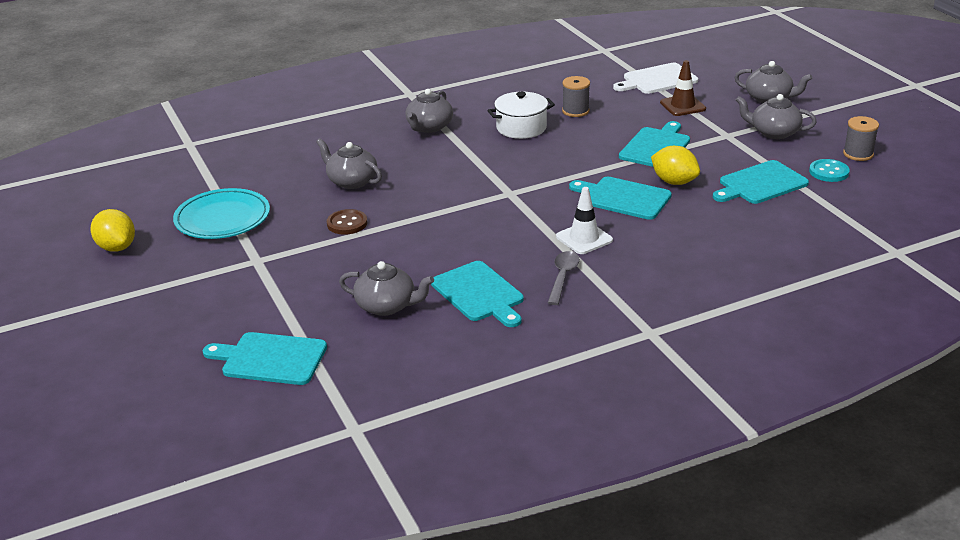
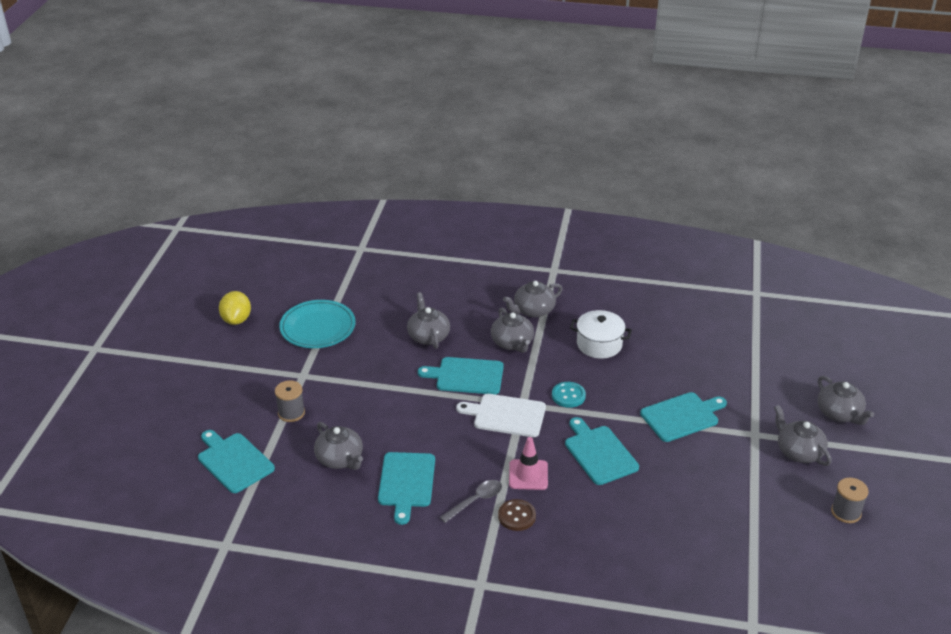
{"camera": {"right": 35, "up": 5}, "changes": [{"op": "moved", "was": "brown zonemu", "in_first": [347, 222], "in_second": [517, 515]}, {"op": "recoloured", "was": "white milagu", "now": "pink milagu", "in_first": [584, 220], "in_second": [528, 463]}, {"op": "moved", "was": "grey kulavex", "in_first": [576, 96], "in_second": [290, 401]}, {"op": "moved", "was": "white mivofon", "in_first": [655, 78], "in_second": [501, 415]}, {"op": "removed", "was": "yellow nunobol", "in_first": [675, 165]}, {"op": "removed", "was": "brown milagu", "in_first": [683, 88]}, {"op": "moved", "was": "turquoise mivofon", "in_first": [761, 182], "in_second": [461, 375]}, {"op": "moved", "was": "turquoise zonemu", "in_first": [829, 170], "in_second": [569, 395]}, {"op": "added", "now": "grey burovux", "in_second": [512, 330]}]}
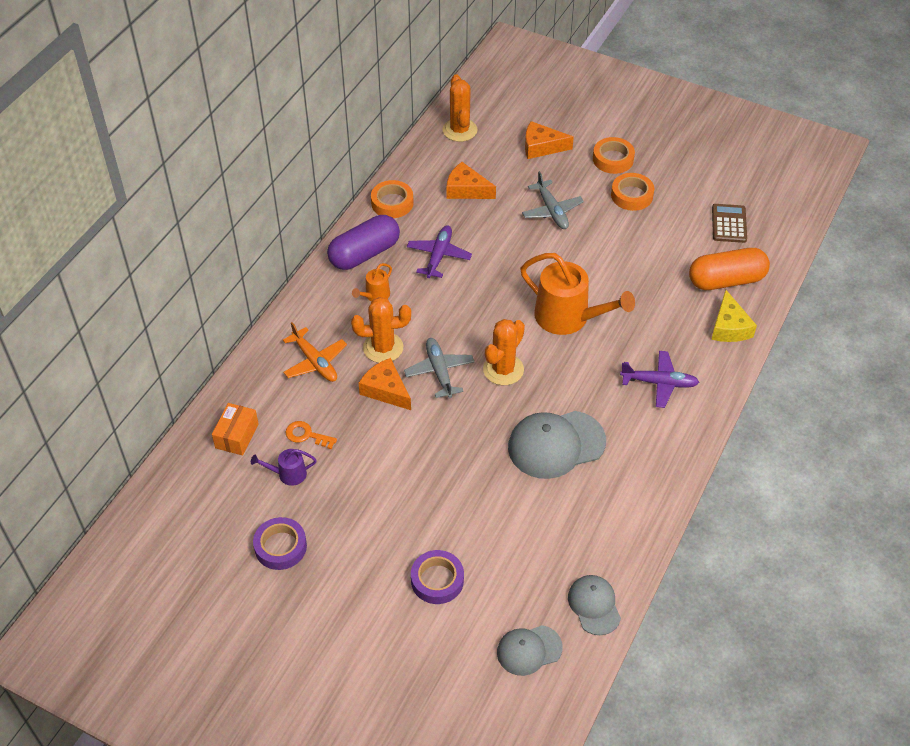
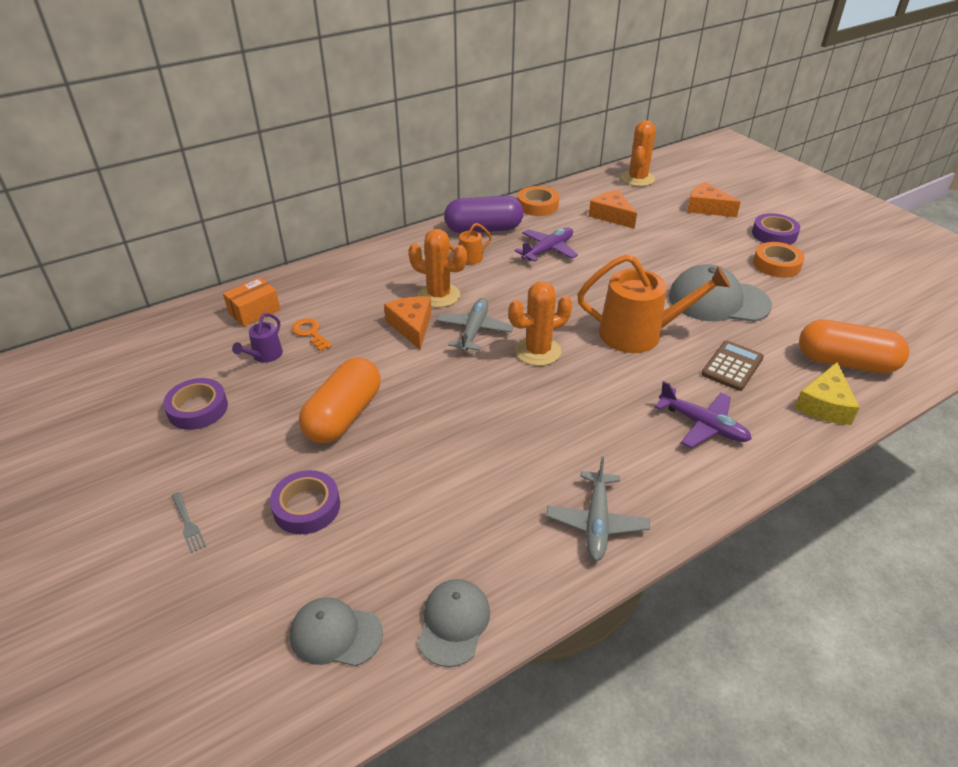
{"camera": {"right": 30, "up": -10}, "changes": [{"op": "turned", "was": "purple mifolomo", "in_first": [284, 467], "in_second": [257, 338], "clockwise": -90}, {"op": "removed", "was": "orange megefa", "in_first": [315, 352]}, {"op": "moved", "was": "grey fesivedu", "in_first": [557, 445], "in_second": [720, 293]}, {"op": "turned", "was": "orange mifolomo", "in_first": [577, 294], "in_second": [653, 303], "clockwise": -60}, {"op": "moved", "was": "grey megefa", "in_first": [553, 200], "in_second": [598, 509]}, {"op": "recoloured", "was": "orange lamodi", "now": "purple lamodi", "in_first": [614, 155], "in_second": [776, 229]}, {"op": "moved", "was": "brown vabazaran", "in_first": [729, 223], "in_second": [733, 366]}, {"op": "added", "now": "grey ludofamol", "in_second": [189, 522]}, {"op": "added", "now": "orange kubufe", "in_second": [340, 400]}]}
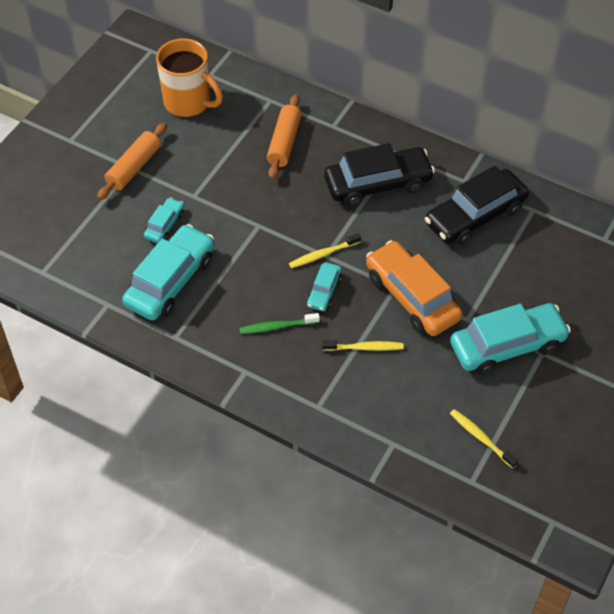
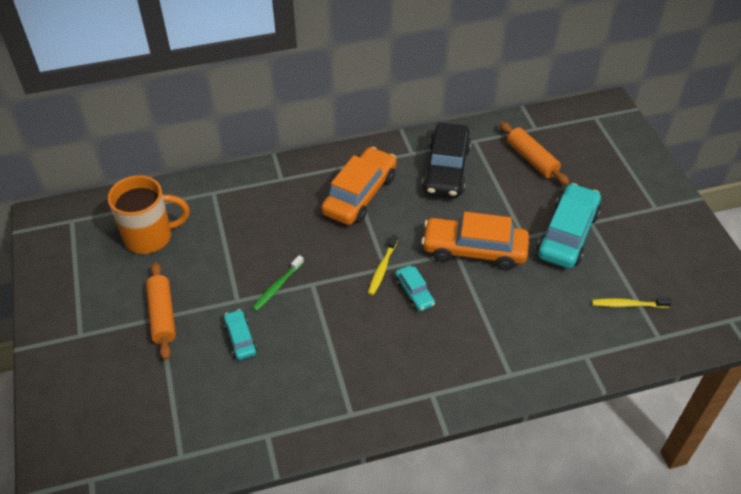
{"camera": {"right": -45, "up": -5}, "changes": [{"op": "removed", "was": "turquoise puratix", "in_first": [168, 272]}, {"op": "moved", "was": "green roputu", "in_first": [279, 323], "in_second": [278, 283]}, {"op": "moved", "was": "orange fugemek", "in_first": [284, 136], "in_second": [535, 153]}, {"op": "removed", "was": "yellow roputu", "in_first": [363, 345]}, {"op": "recoloured", "was": "black puratix", "now": "orange puratix", "in_first": [379, 174], "in_second": [359, 186]}]}
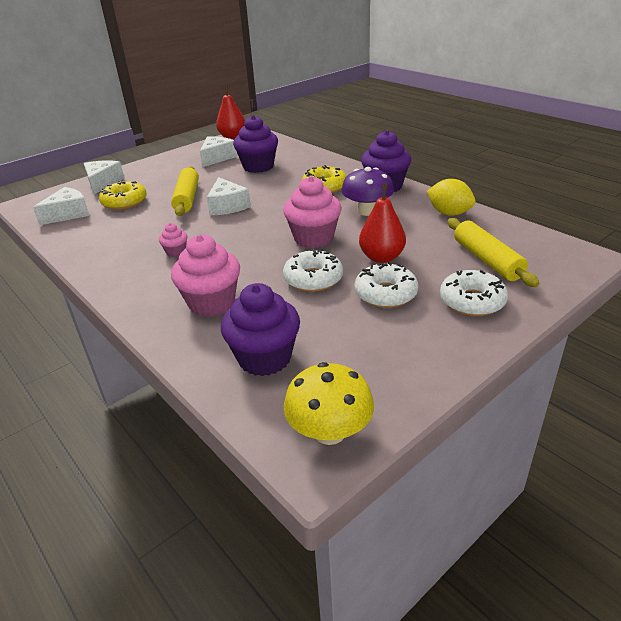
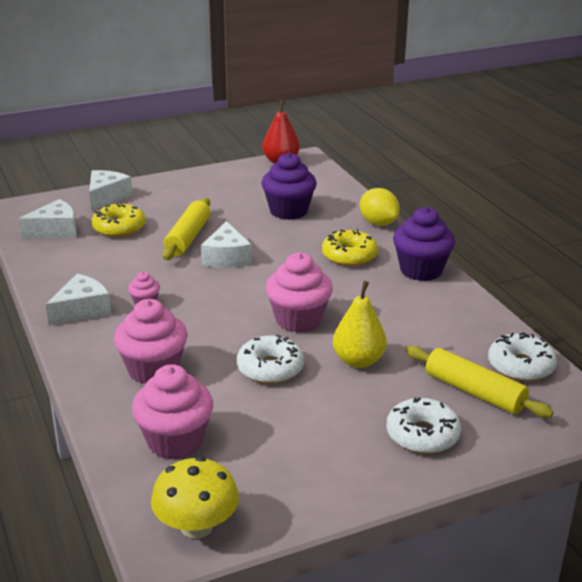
{"camera": {"right": 15, "up": -5}, "changes": [{"op": "moved", "was": "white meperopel", "in_first": [218, 151], "in_second": [78, 300]}, {"op": "recoloured", "was": "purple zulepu", "now": "pink zulepu", "in_first": [260, 329], "in_second": [172, 411]}, {"op": "removed", "was": "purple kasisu", "in_first": [367, 191]}, {"op": "moved", "was": "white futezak", "in_first": [386, 285], "in_second": [522, 356]}, {"op": "recoloured", "was": "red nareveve", "now": "yellow nareveve", "in_first": [382, 223], "in_second": [360, 324]}, {"op": "moved", "was": "yellow nunobol", "in_first": [451, 197], "in_second": [380, 207]}, {"op": "turned", "was": "yellow fugemek", "in_first": [493, 252], "in_second": [480, 382], "clockwise": -45}]}
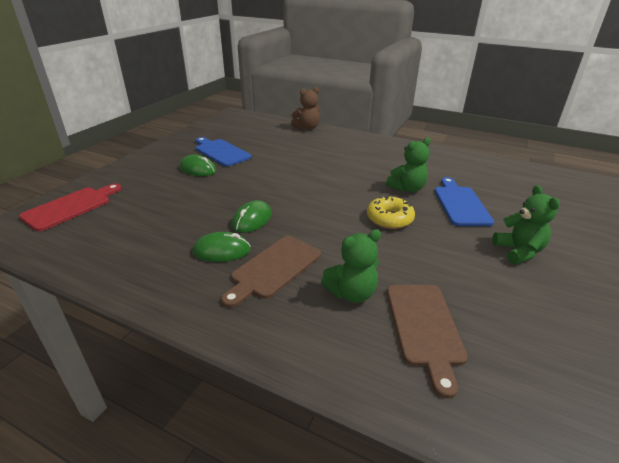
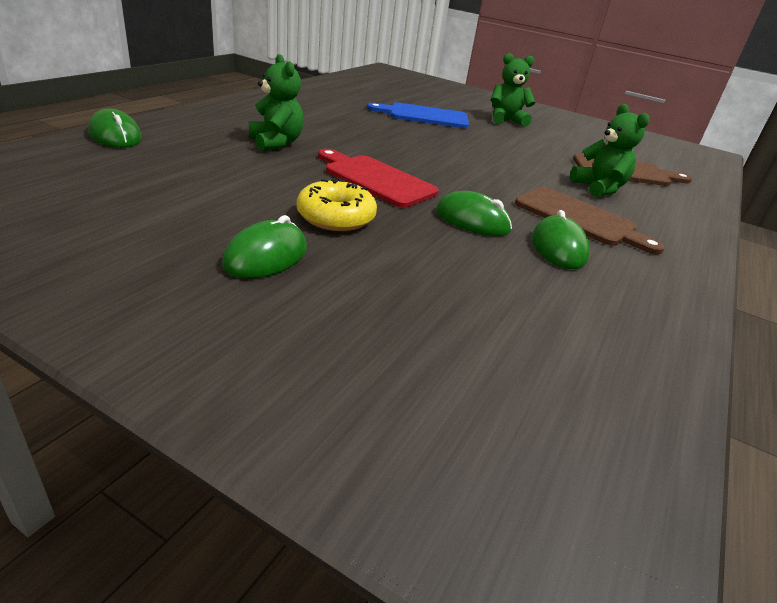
{"camera": {"right": -90, "up": 0}, "changes": [{"op": "moved", "was": "red mivofon", "in_first": [70, 207], "in_second": [378, 178]}, {"op": "removed", "was": "blue mivofon", "in_first": [223, 151]}, {"op": "replaced", "was": "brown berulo", "now": "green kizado", "in_first": [305, 108], "in_second": [115, 128]}, {"op": "moved", "was": "yellow futezak", "in_first": [391, 212], "in_second": [337, 204]}, {"op": "moved", "was": "green berulo", "in_first": [408, 164], "in_second": [276, 102]}]}
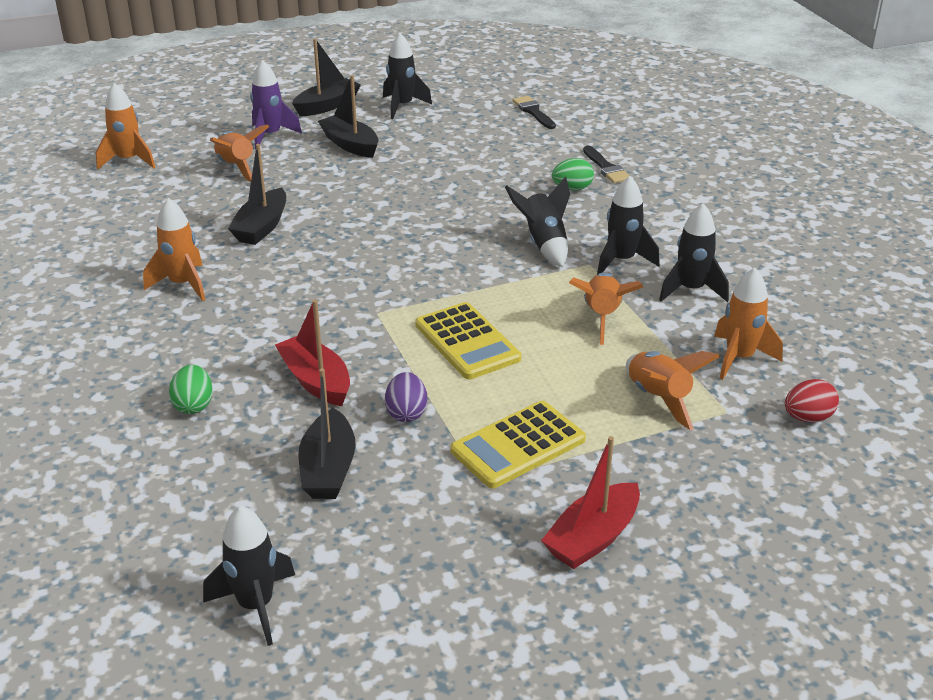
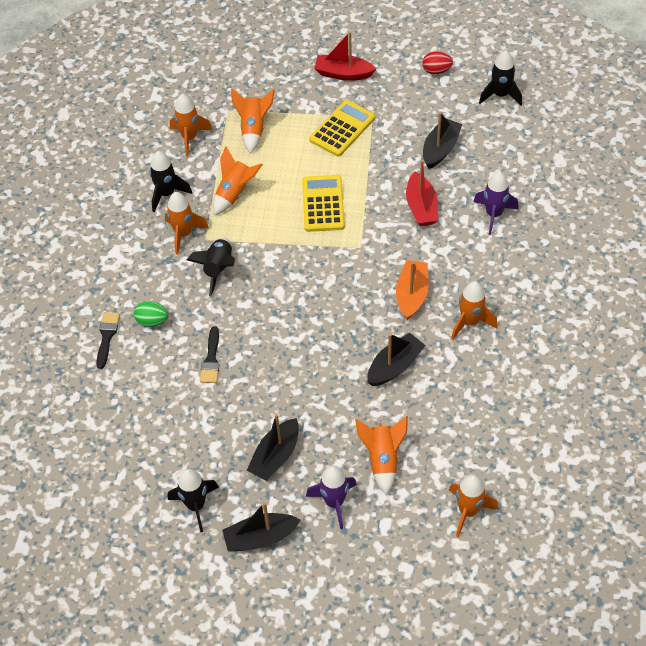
{"camera": {"right": -150, "up": 20}, "changes": [{"op": "replaced", "was": "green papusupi", "now": "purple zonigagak", "in_first": [191, 389], "in_second": [496, 203]}, {"op": "turned", "was": "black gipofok", "in_first": [348, 116], "in_second": [273, 447], "clockwise": 45}, {"op": "removed", "was": "purple papusupi", "in_first": [406, 397]}, {"op": "turned", "was": "yellow vabazaran", "in_first": [518, 444], "in_second": [342, 128], "clockwise": -45}, {"op": "moved", "was": "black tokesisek", "in_first": [534, 112], "in_second": [209, 354]}, {"op": "turned", "was": "red gipofok", "in_first": [590, 502], "in_second": [345, 56], "clockwise": -150}, {"op": "recoloured", "was": "black zonigagak", "now": "orange zonigagak", "in_first": [628, 225], "in_second": [187, 223]}, {"op": "moved", "was": "red papusupi", "in_first": [812, 400], "in_second": [437, 62]}, {"op": "added", "now": "orange gipofok", "in_second": [412, 290]}]}
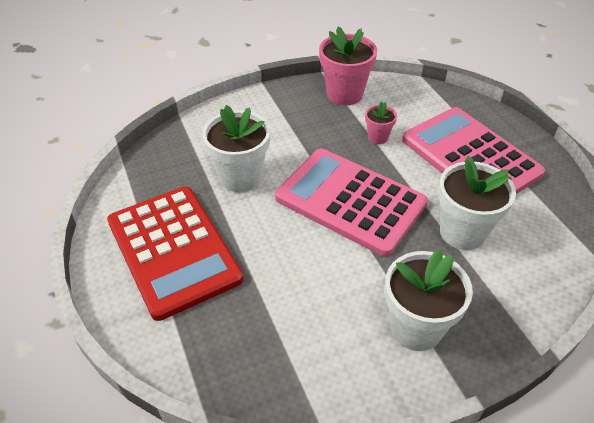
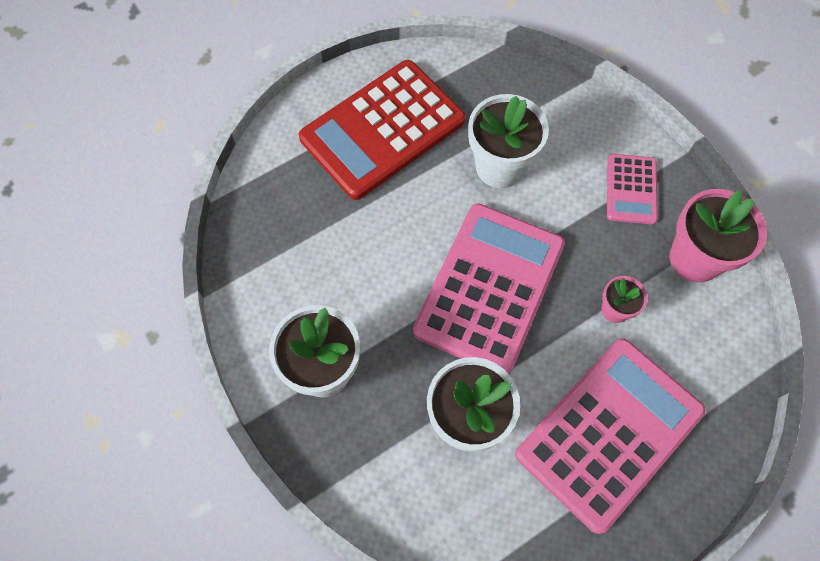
{"camera": {"right": 80, "up": 20}, "changes": [{"op": "added", "now": "pink vabazaran", "in_second": [632, 189]}]}
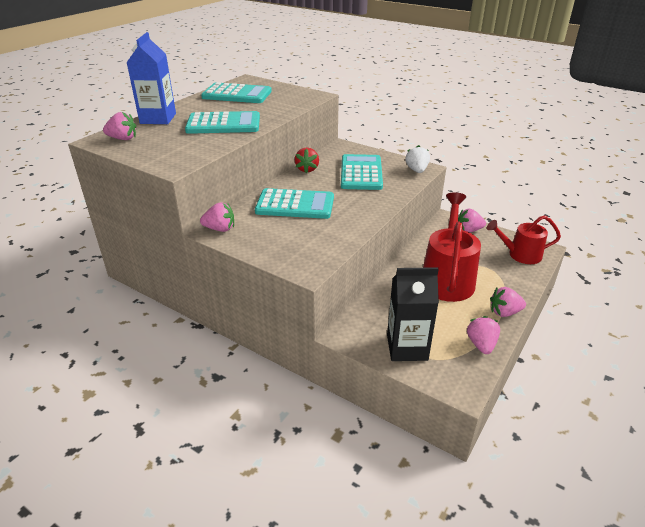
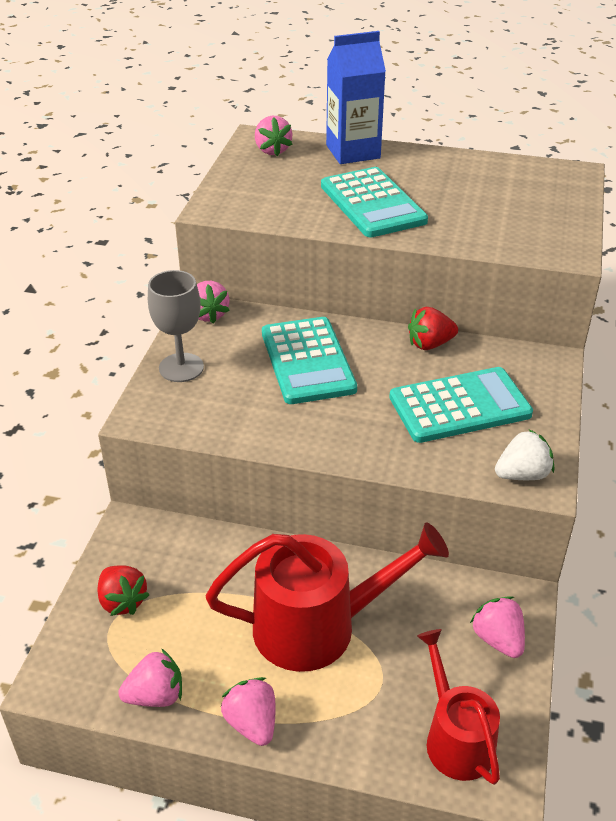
{"camera": {"right": 70, "up": 5}, "changes": [{"op": "removed", "was": "turquoise vabazaran", "in_first": [236, 92]}, {"op": "replaced", "was": "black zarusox", "now": "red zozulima", "in_first": [413, 314], "in_second": [124, 590]}, {"op": "added", "now": "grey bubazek", "in_second": [176, 326]}]}
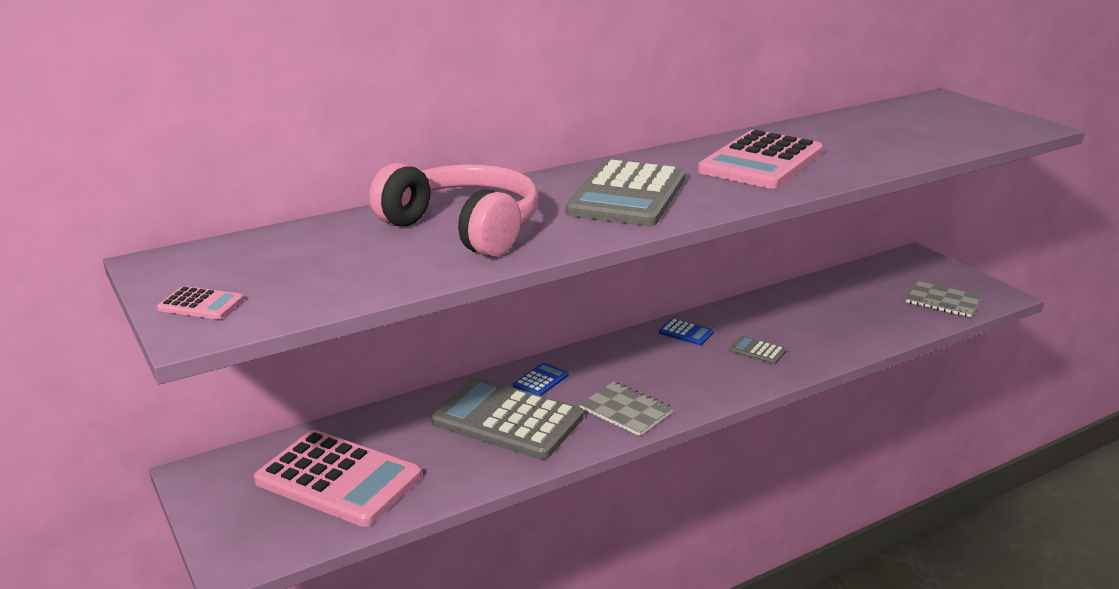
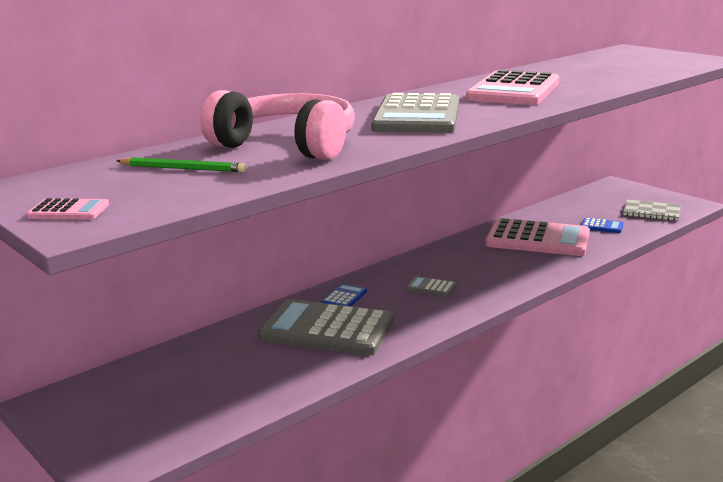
{"camera": {"right": -10, "up": -5}, "changes": [{"op": "moved", "was": "pink vabazaran", "in_first": [338, 478], "in_second": [537, 237]}, {"op": "removed", "was": "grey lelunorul", "in_first": [626, 409]}, {"op": "moved", "was": "blue vabazaran", "in_first": [686, 331], "in_second": [602, 225]}, {"op": "moved", "was": "grey vabazaran", "in_first": [758, 350], "in_second": [431, 286]}, {"op": "added", "now": "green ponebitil", "in_second": [181, 164]}]}
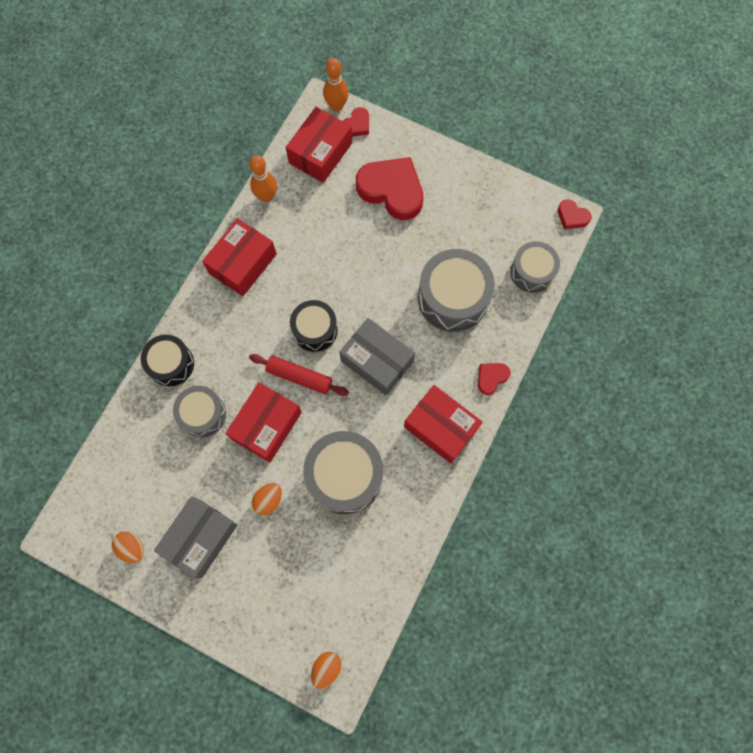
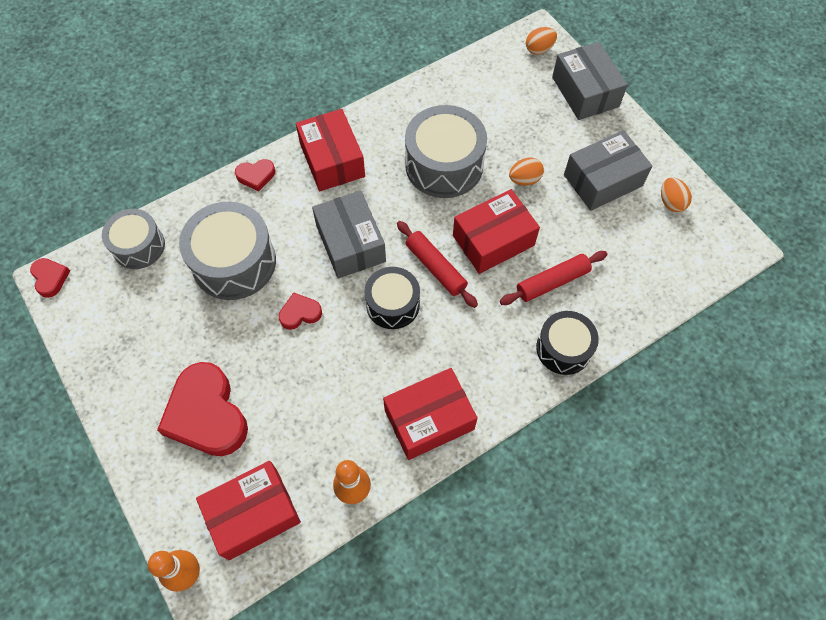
{"camera": {"right": -150, "up": -10}, "changes": [{"op": "replaced", "was": "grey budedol", "now": "red fugemek", "in_first": [199, 411], "in_second": [553, 278]}, {"op": "moved", "was": "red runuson", "in_first": [356, 122], "in_second": [300, 311]}, {"op": "added", "now": "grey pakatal", "in_second": [590, 81]}]}
